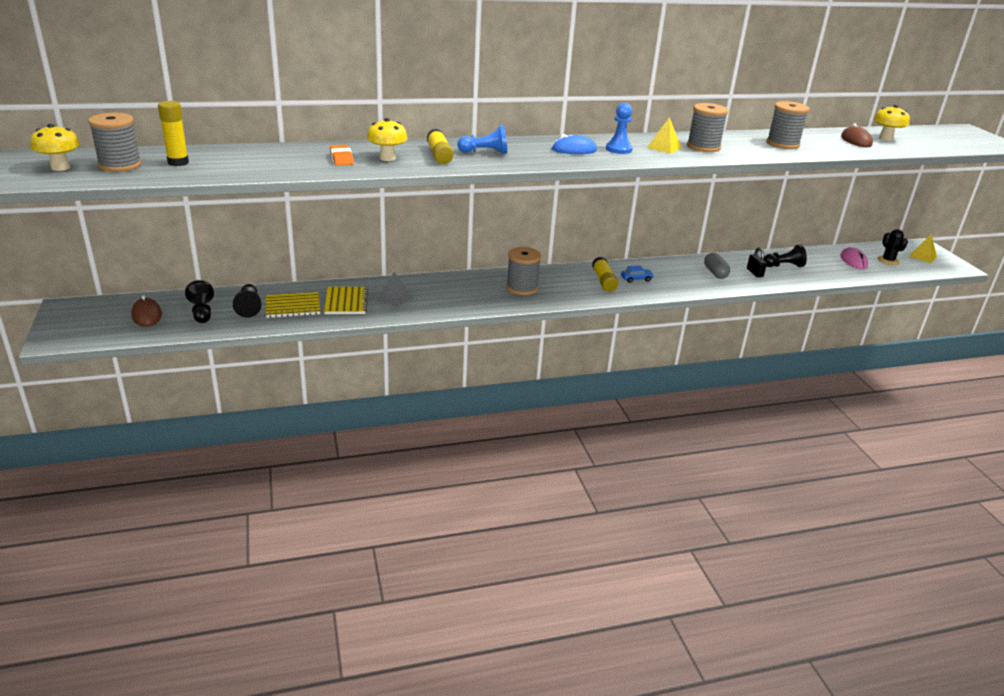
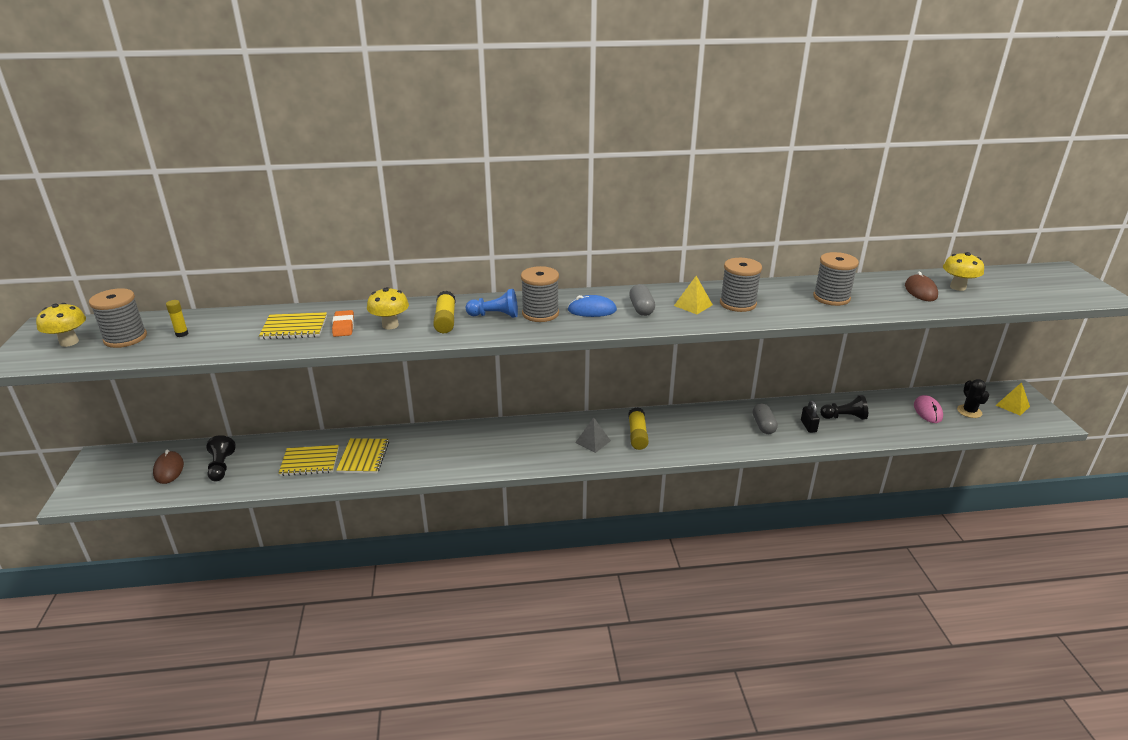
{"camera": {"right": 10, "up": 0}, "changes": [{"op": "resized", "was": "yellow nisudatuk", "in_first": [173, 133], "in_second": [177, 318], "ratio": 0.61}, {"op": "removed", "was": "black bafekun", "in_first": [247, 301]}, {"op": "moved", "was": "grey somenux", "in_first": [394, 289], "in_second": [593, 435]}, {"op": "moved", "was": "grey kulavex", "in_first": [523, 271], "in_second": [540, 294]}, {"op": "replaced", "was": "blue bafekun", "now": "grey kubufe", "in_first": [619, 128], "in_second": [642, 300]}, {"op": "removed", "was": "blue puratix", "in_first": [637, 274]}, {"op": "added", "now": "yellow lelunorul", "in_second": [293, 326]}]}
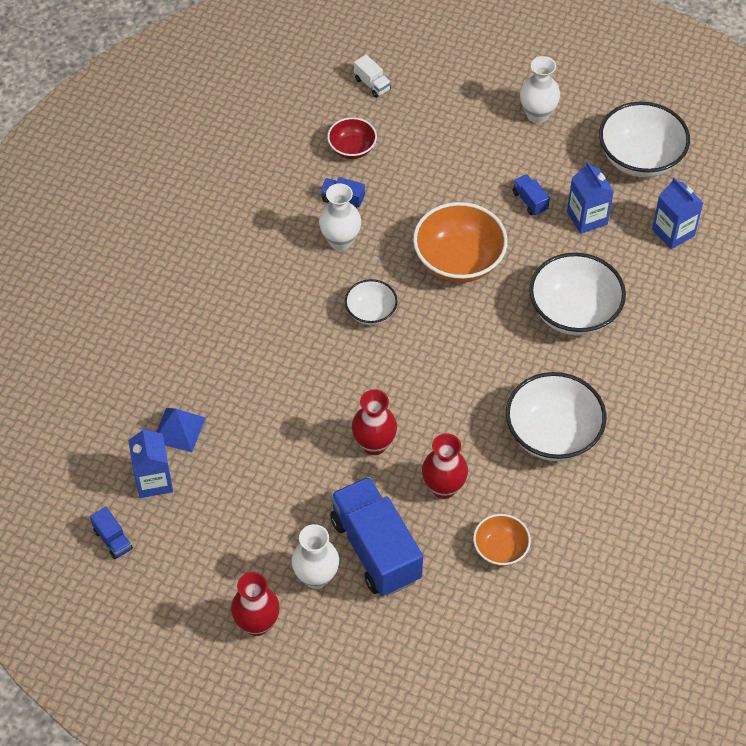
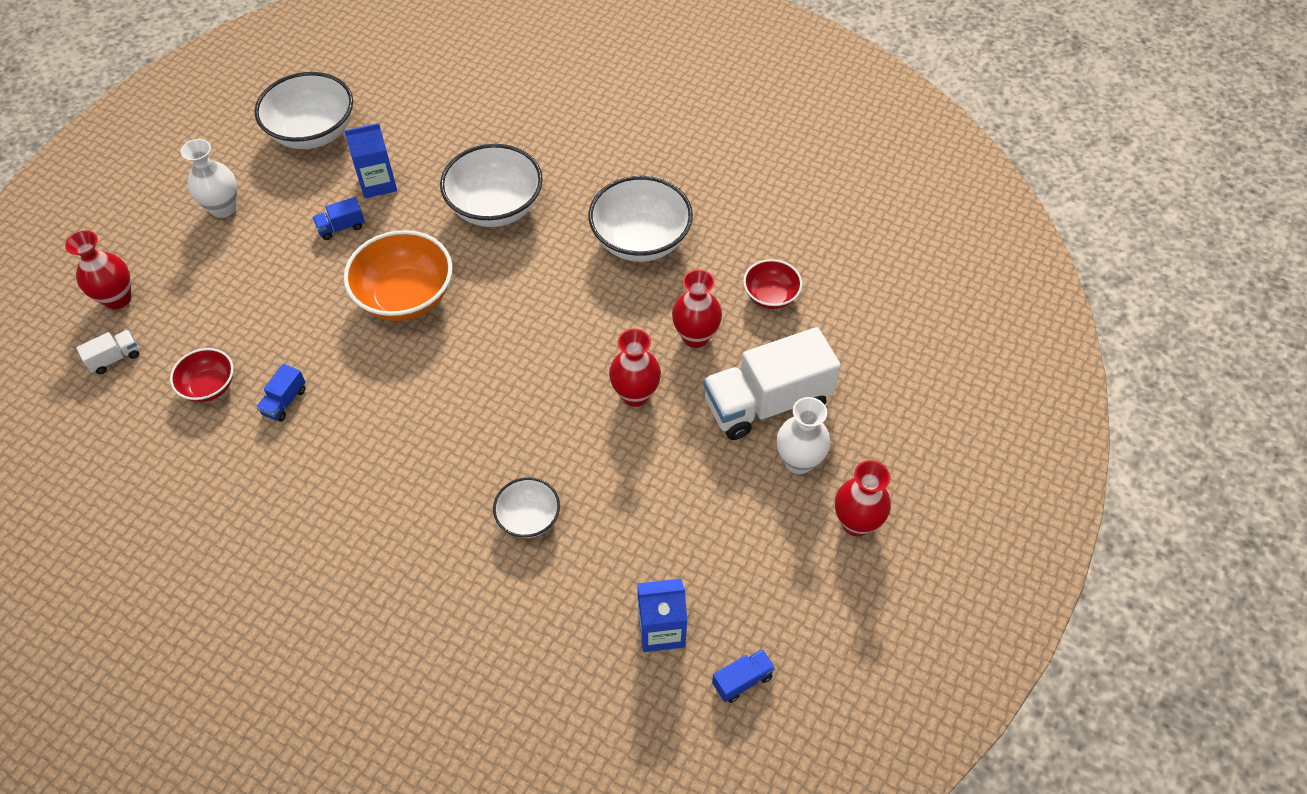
{"camera": {"right": -85, "up": 0}, "changes": [{"op": "removed", "was": "blue somenux", "in_first": [181, 430]}, {"op": "removed", "was": "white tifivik", "in_first": [340, 216]}, {"op": "recoloured", "was": "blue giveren", "now": "white giveren", "in_first": [376, 536], "in_second": [772, 383]}, {"op": "moved", "was": "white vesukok", "in_first": [371, 302], "in_second": [526, 507]}, {"op": "recoloured", "was": "orange vesukok", "now": "red vesukok", "in_first": [502, 540], "in_second": [772, 284]}, {"op": "removed", "was": "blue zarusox", "in_first": [677, 213]}, {"op": "added", "now": "red tifivik", "in_second": [98, 270]}]}
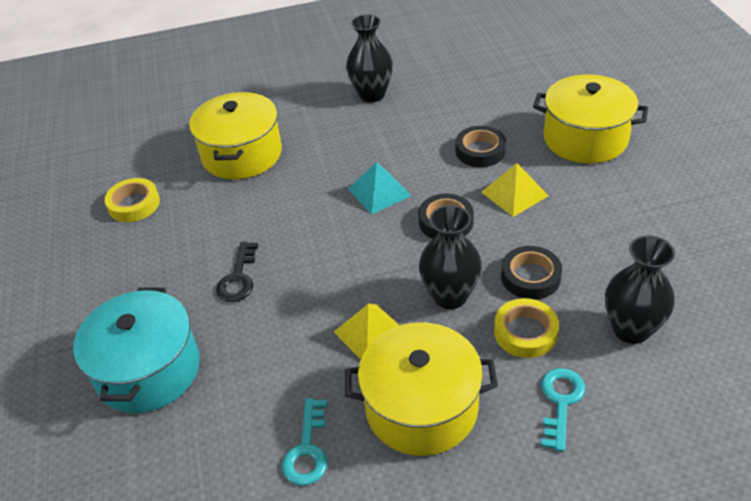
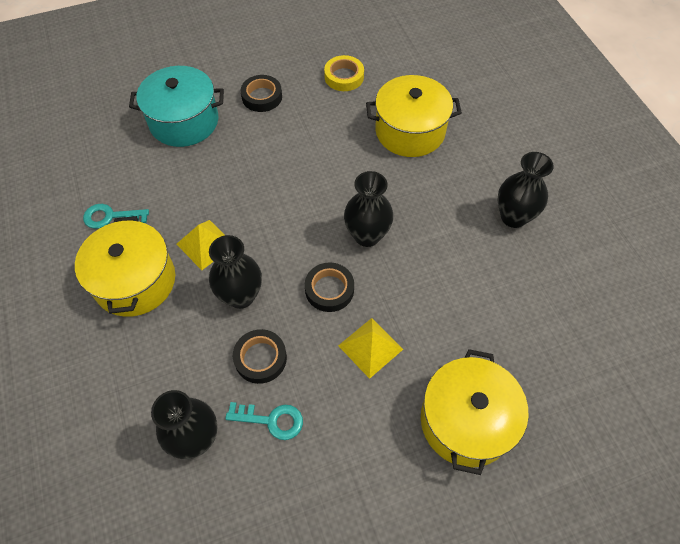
{"camera": {"right": 80, "up": 15}, "changes": [{"op": "removed", "was": "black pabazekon", "in_first": [237, 272]}, {"op": "replaced", "was": "turquoise somenux", "now": "black tifivik", "in_first": [379, 188], "in_second": [369, 209]}, {"op": "moved", "was": "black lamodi", "in_first": [481, 146], "in_second": [261, 93]}, {"op": "removed", "was": "yellow lamodi", "in_first": [526, 328]}, {"op": "moved", "was": "turquoise pabazekon", "in_first": [563, 410], "in_second": [264, 421]}]}
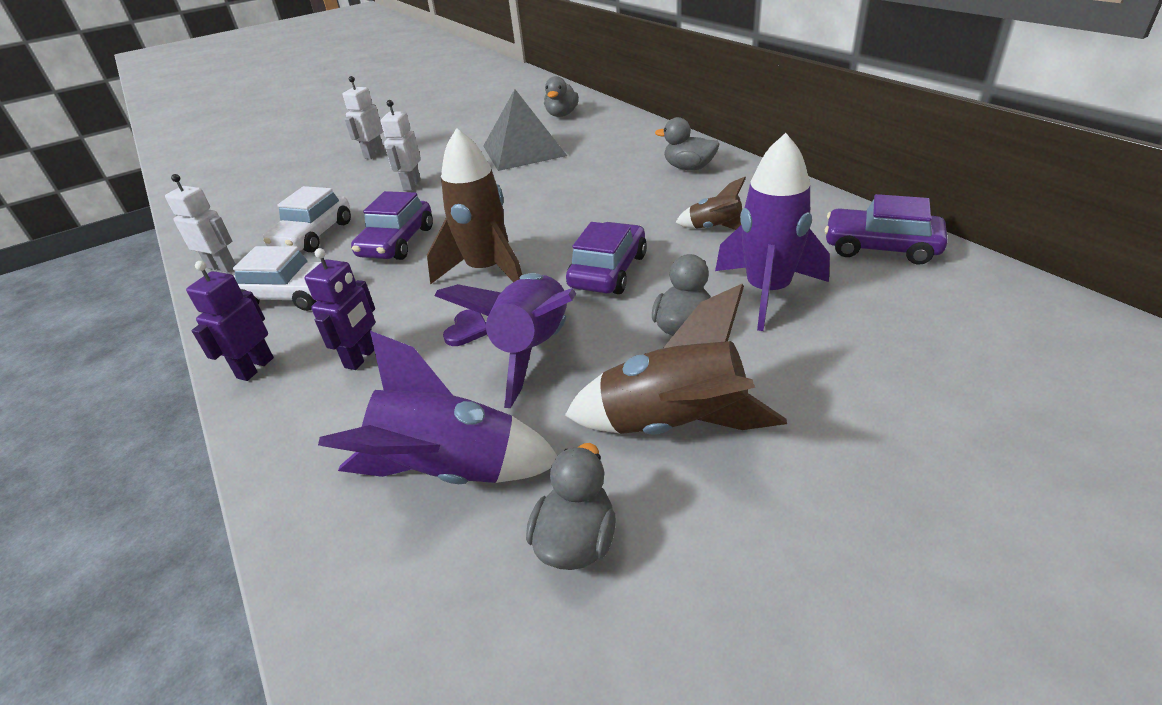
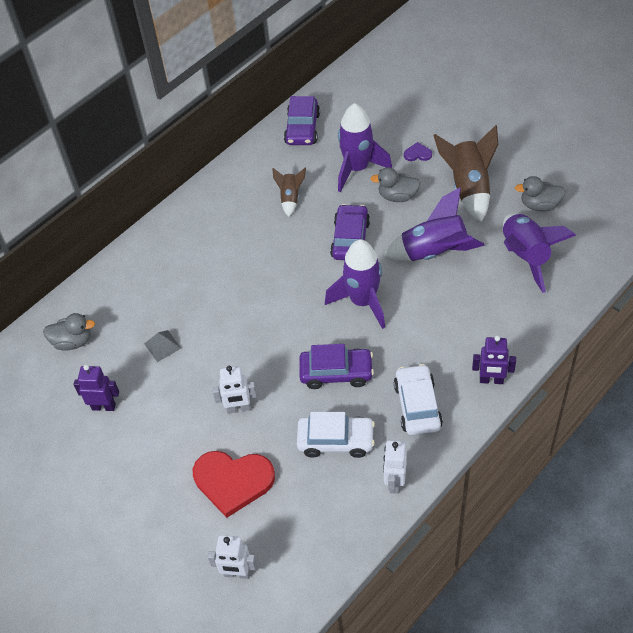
{"camera": {"right": -105, "up": 15}, "changes": [{"op": "moved", "was": "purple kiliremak", "in_first": [340, 309], "in_second": [96, 388]}, {"op": "moved", "was": "white kiliremak", "in_first": [363, 117], "in_second": [232, 557]}, {"op": "recoloured", "was": "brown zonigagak", "now": "purple zonigagak", "in_first": [474, 206], "in_second": [355, 284]}, {"op": "moved", "was": "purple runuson", "in_first": [465, 327], "in_second": [418, 151]}, {"op": "resized", "was": "grey somenux", "in_first": [525, 130], "in_second": [162, 346], "ratio": 0.43}, {"op": "turned", "was": "purple puratix", "in_first": [606, 258], "in_second": [350, 232], "clockwise": 90}, {"op": "removed", "was": "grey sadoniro", "in_first": [687, 143]}, {"op": "added", "now": "red runuson", "in_second": [234, 484]}]}
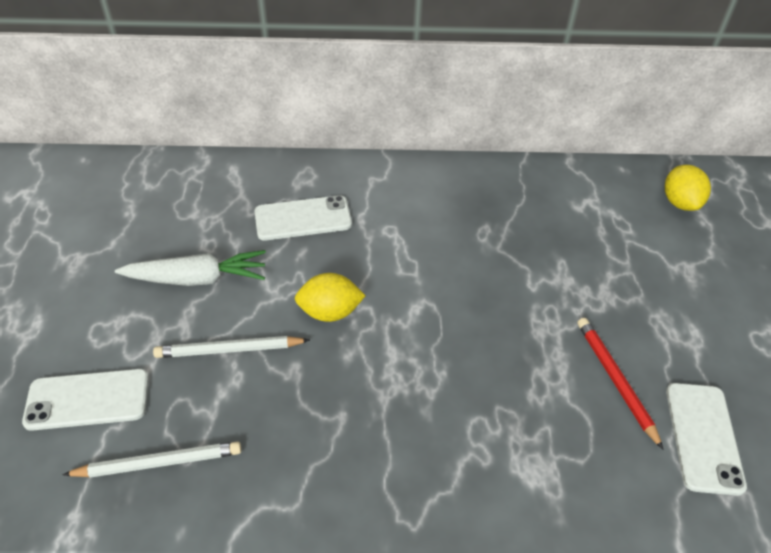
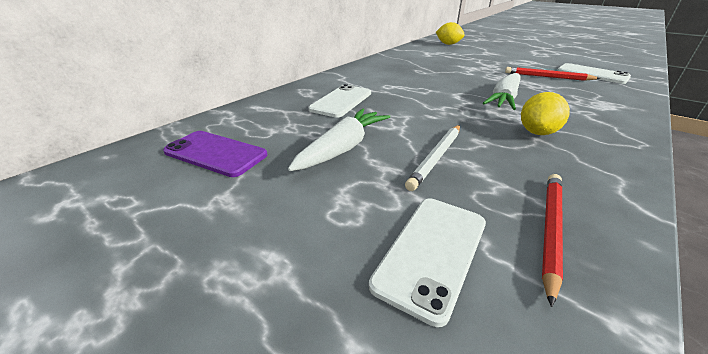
{"camera": {"right": -50, "up": -15}, "changes": [{"op": "recoloured", "was": "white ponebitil", "now": "red ponebitil", "in_first": [152, 459], "in_second": [552, 240]}, {"op": "moved", "was": "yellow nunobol", "in_first": [330, 297], "in_second": [545, 113]}, {"op": "added", "now": "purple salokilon", "in_second": [215, 154]}, {"op": "added", "now": "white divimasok", "in_second": [502, 91]}]}
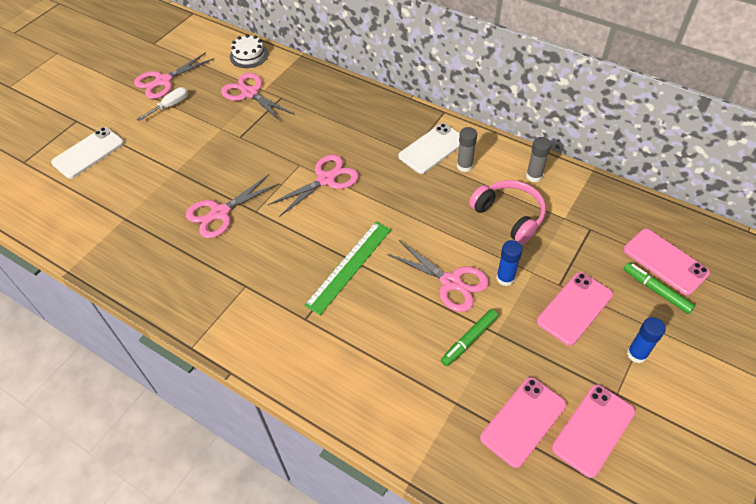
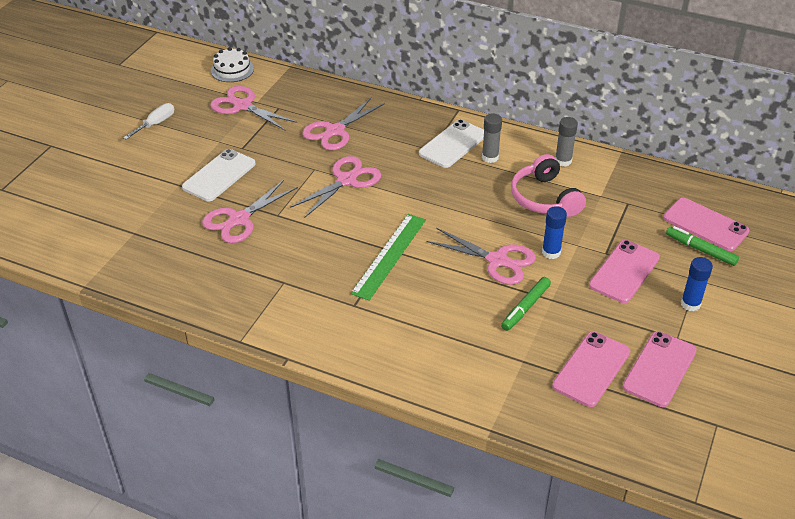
{"camera": {"right": -10, "up": -10}, "changes": [{"op": "moved", "was": "white salokilon", "in_first": [87, 153], "in_second": [219, 175]}, {"op": "moved", "was": "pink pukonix", "in_first": [174, 75], "in_second": [343, 124]}, {"op": "turned", "was": "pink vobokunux", "in_first": [507, 212], "in_second": [548, 185], "clockwise": -150}]}
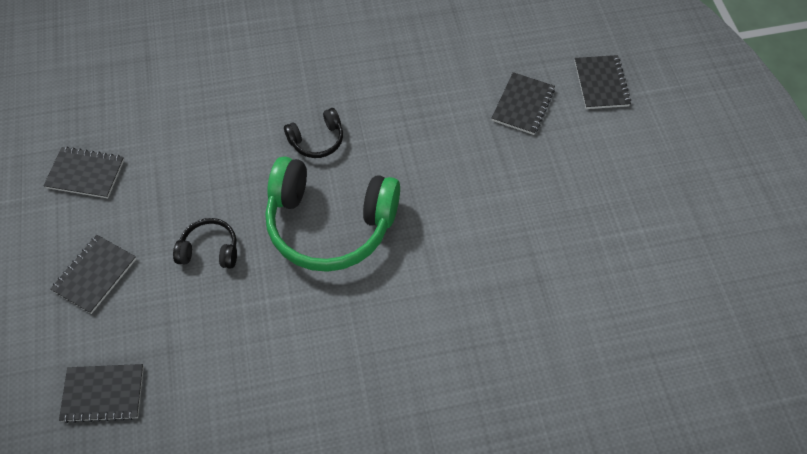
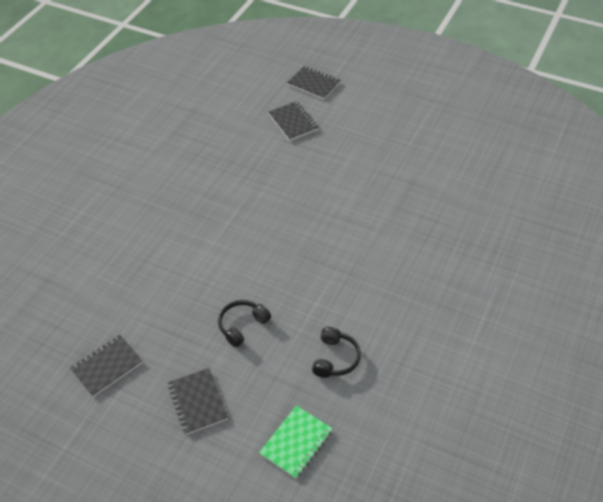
{"camera": {"right": -50, "up": -10}, "changes": [{"op": "recoloured", "was": "black lelunorul", "now": "green lelunorul", "in_first": [101, 393], "in_second": [296, 442]}, {"op": "removed", "was": "green vobokunux", "in_first": [332, 214]}, {"op": "moved", "was": "black vobokunux", "in_first": [313, 133], "in_second": [336, 352]}]}
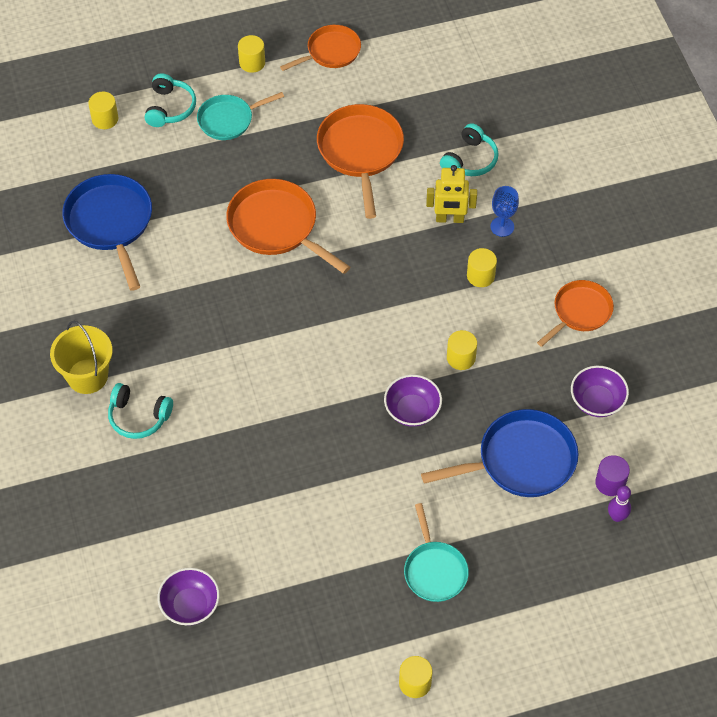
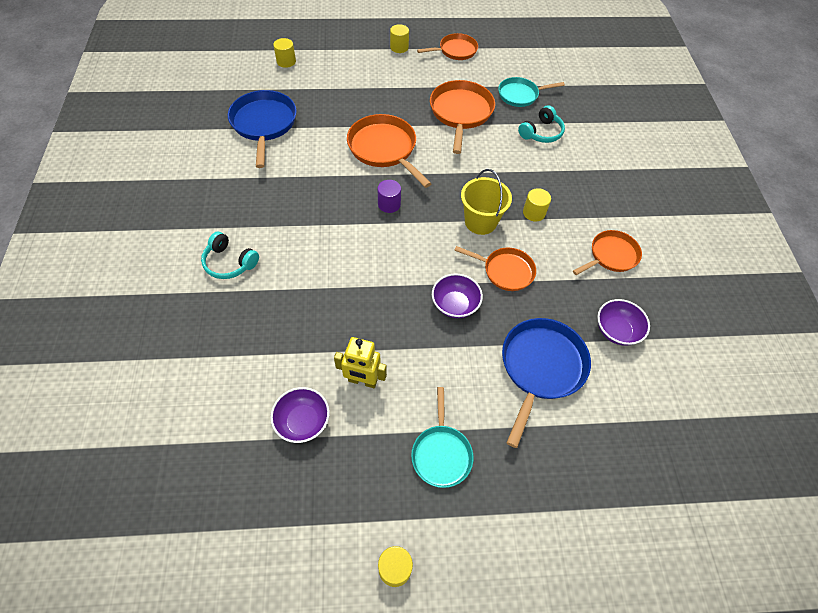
{"camera": {"right": 10, "up": 0}, "changes": [{"op": "moved", "was": "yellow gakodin", "in_first": [81, 357], "in_second": [486, 202]}, {"op": "removed", "was": "turquoise vobokunux", "in_first": [170, 100]}, {"op": "moved", "was": "purple vesukok", "in_first": [189, 597], "in_second": [299, 415]}, {"op": "moved", "was": "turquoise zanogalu", "in_first": [240, 116], "in_second": [531, 92]}, {"op": "turned", "was": "blue zanogalu", "in_first": [499, 453], "in_second": [546, 383], "clockwise": -60}, {"op": "moved", "was": "yellow kiliremak", "in_first": [451, 194], "in_second": [360, 362]}, {"op": "replaced", "was": "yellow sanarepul", "now": "orange zanogalu", "in_first": [462, 350], "in_second": [495, 268]}, {"op": "removed", "was": "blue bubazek", "in_first": [505, 211]}, {"op": "moved", "was": "purple sanarepul", "in_first": [612, 475], "in_second": [389, 196]}, {"op": "removed", "was": "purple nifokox", "in_first": [619, 504]}]}
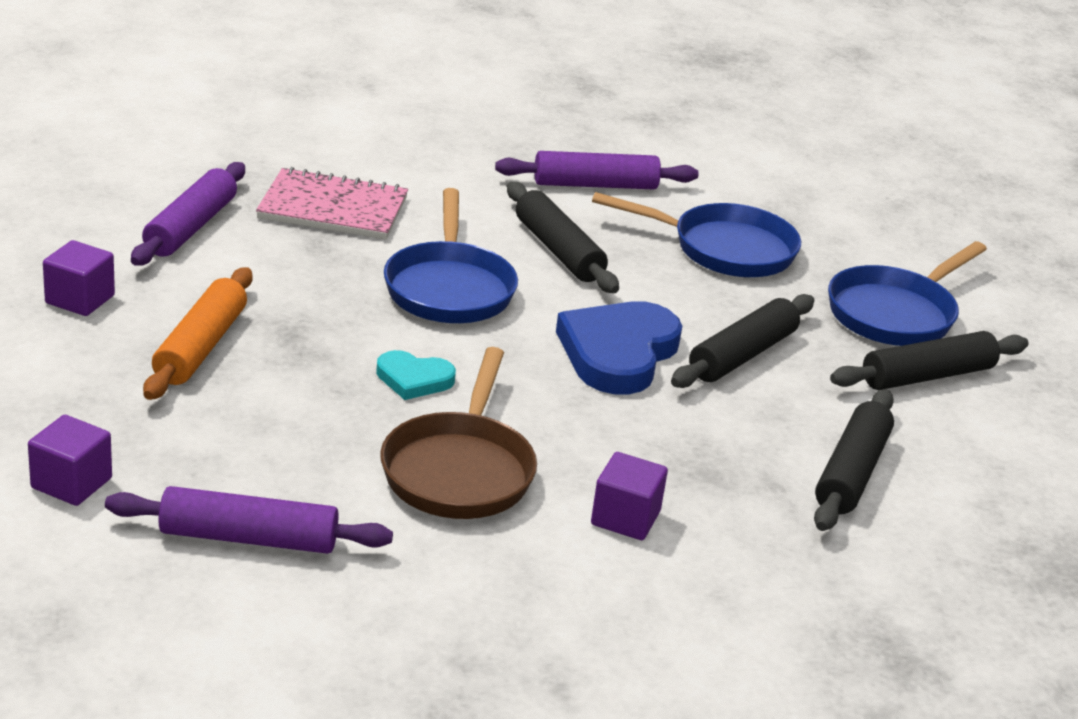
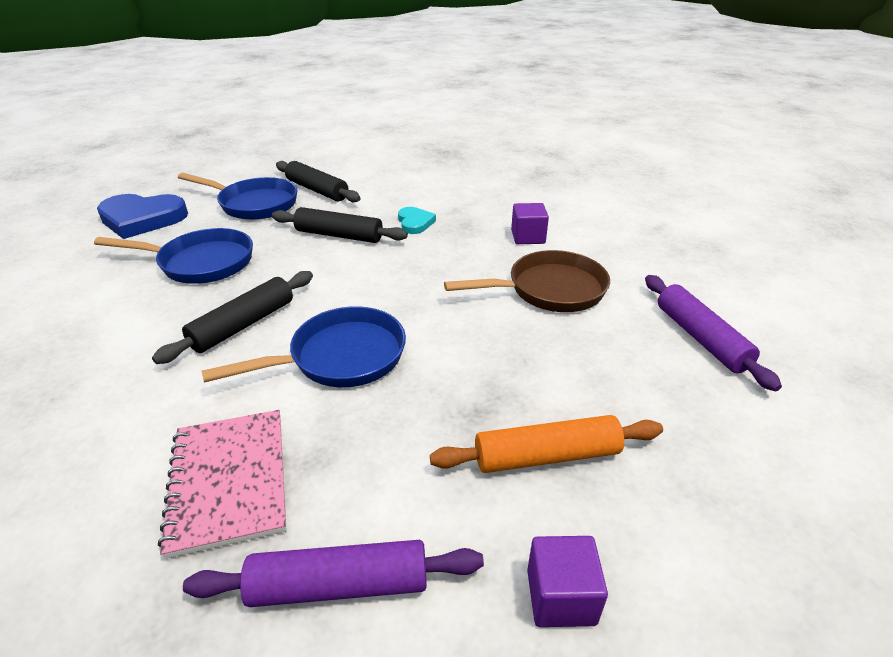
{"camera": {"right": -110, "up": 5}, "changes": [{"op": "removed", "was": "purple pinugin", "in_first": [70, 460]}, {"op": "moved", "was": "turquoise runuson", "in_first": [416, 375], "in_second": [417, 220]}, {"op": "removed", "was": "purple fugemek", "in_first": [596, 170]}, {"op": "moved", "was": "blue runuson", "in_first": [619, 348], "in_second": [142, 216]}, {"op": "turned", "was": "blue zanogalu", "in_first": [696, 234], "in_second": [173, 256], "clockwise": 105}, {"op": "removed", "was": "black fugemek", "in_first": [854, 460]}]}
